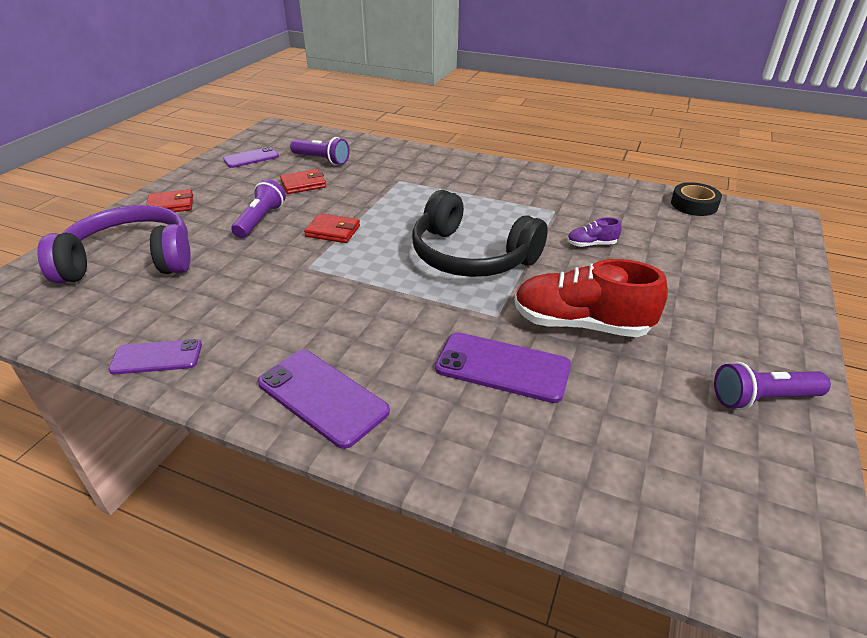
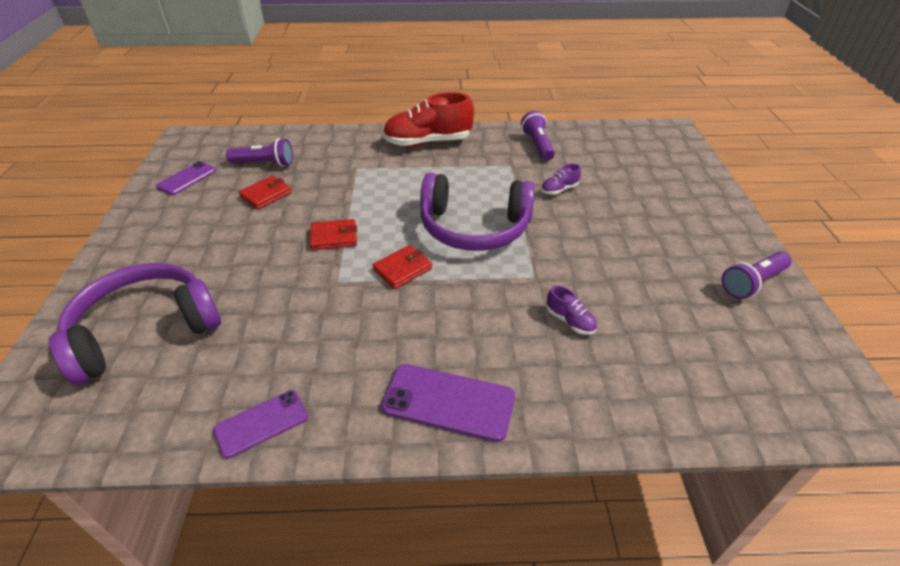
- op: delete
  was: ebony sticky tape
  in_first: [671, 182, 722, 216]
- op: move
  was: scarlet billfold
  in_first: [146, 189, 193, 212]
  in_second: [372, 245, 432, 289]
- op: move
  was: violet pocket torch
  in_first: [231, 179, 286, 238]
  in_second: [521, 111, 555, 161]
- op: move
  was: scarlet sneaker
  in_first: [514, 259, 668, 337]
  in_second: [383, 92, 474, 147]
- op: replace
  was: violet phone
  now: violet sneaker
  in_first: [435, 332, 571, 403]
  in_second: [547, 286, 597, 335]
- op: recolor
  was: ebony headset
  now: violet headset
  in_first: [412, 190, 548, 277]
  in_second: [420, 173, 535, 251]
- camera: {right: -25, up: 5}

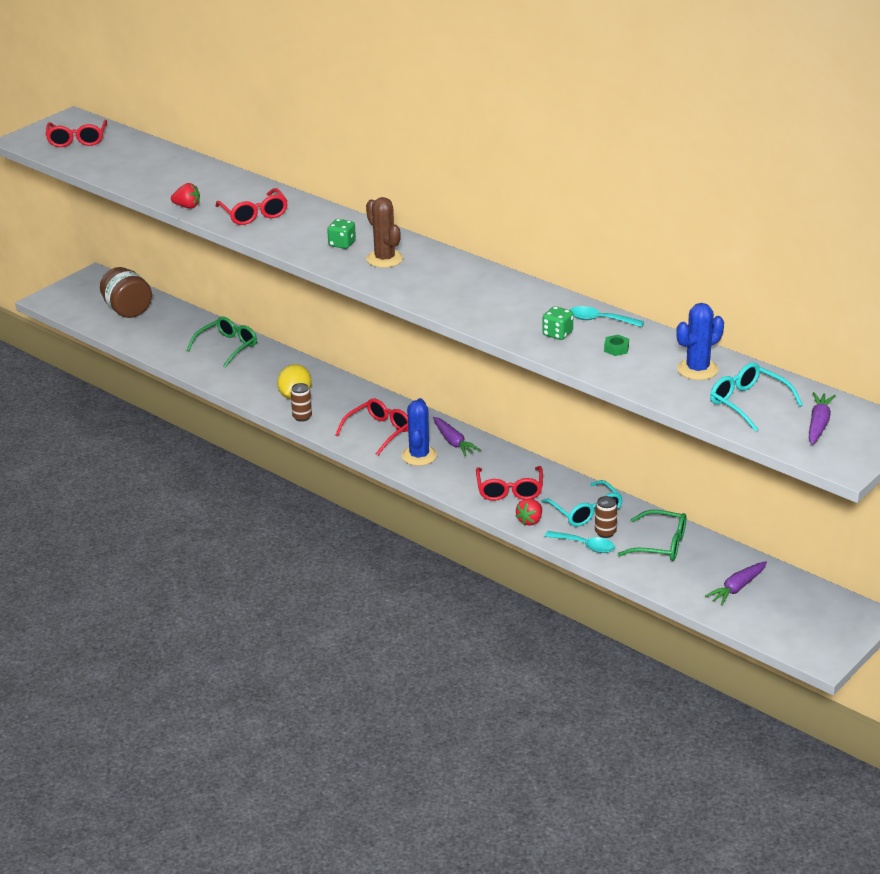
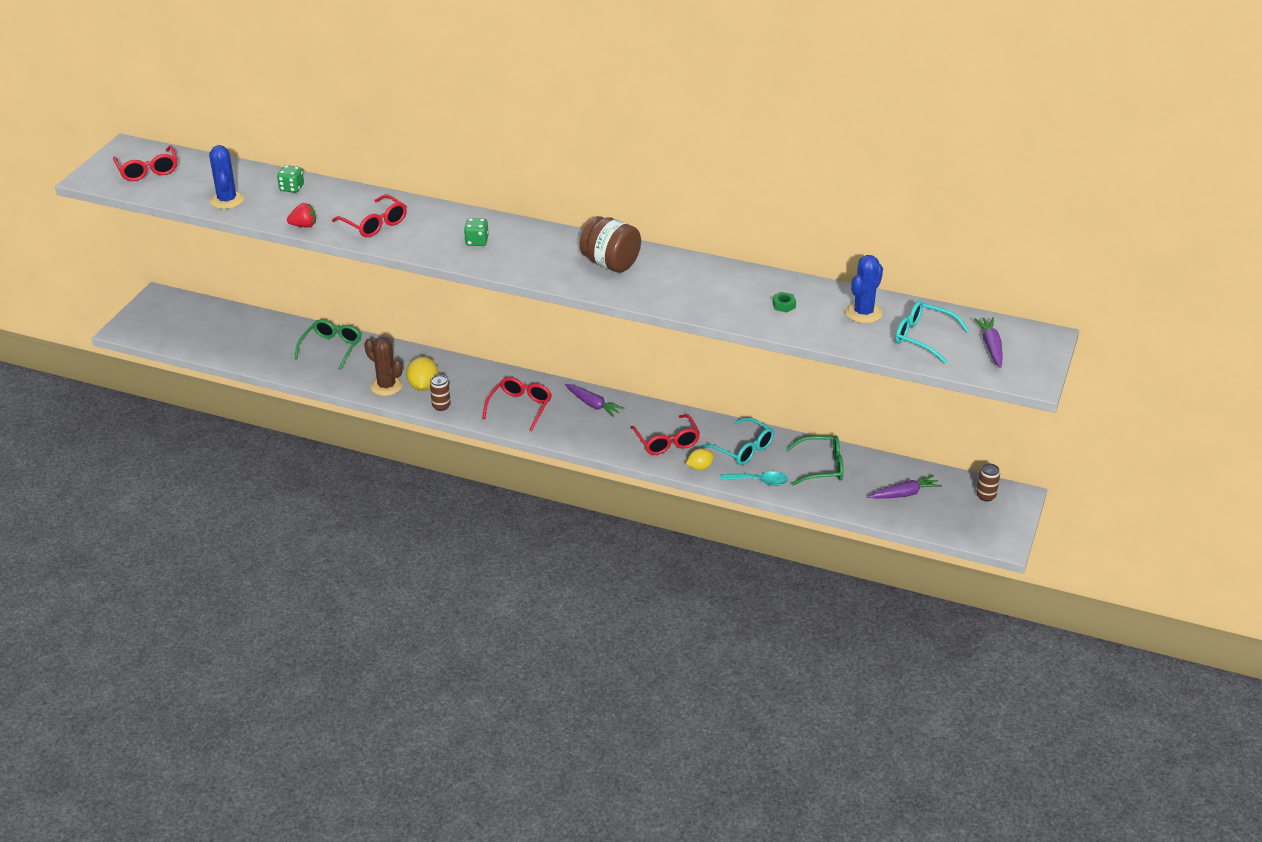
- op: delete
  was: aqua teaspoon
  in_first: [570, 306, 644, 327]
- op: move
  was: russet jam jar
  in_first: [100, 267, 152, 318]
  in_second: [580, 216, 641, 273]
- op: move
  was: russet cactus
  in_first: [366, 197, 403, 268]
  in_second: [364, 337, 403, 396]
- op: move
  was: blue cactus
  in_first: [402, 398, 437, 466]
  in_second: [209, 145, 244, 209]
- op: move
  was: leaf-green game die
  in_first: [542, 306, 573, 340]
  in_second: [277, 165, 304, 193]
- op: move
  was: russet can
  in_first: [595, 496, 617, 538]
  in_second: [976, 463, 1000, 501]
- op: replace
  was: scarlet strawberry
  now: bright yellow citrus fruit
  in_first: [516, 499, 542, 526]
  in_second: [686, 448, 714, 470]
- op: rotate
  was: violet toy carrot
  in_first: [705, 561, 767, 606]
  in_second: [868, 475, 942, 499]
  clockwise: -135
- camera: {right: -20, up: 5}

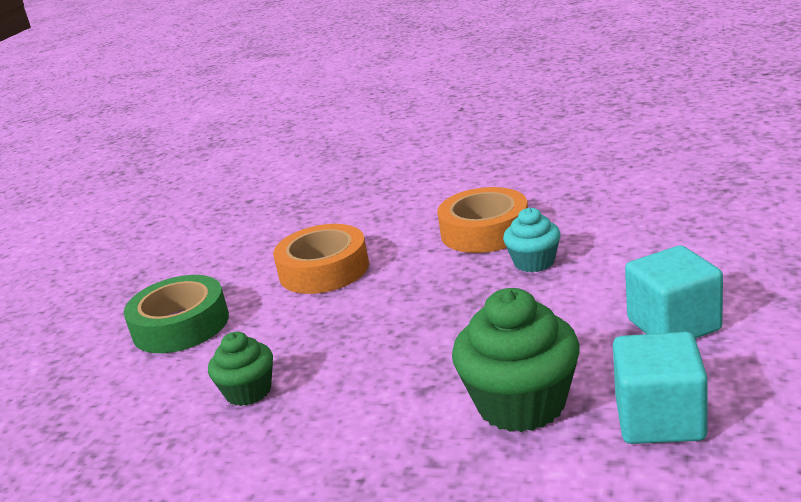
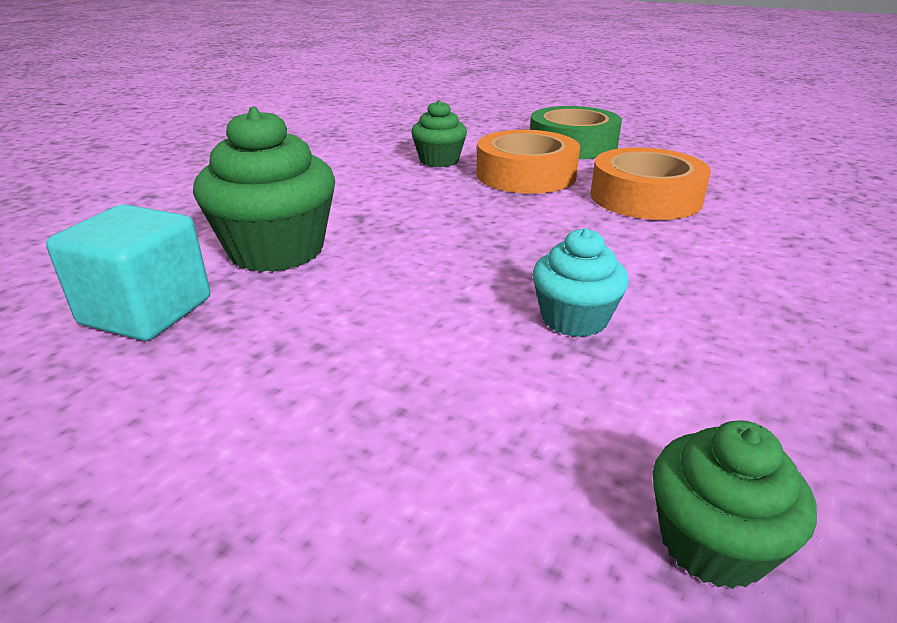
- op: delete
  was: aqua cube
  in_first: [625, 246, 723, 339]
- op: insert
  now: leaf-green muffin
  in_second: [653, 421, 817, 589]
- op: move
  was: bright orange sticky tape
  in_first: [437, 187, 528, 253]
  in_second: [477, 130, 580, 194]
- camera: {right: 100, up: 5}

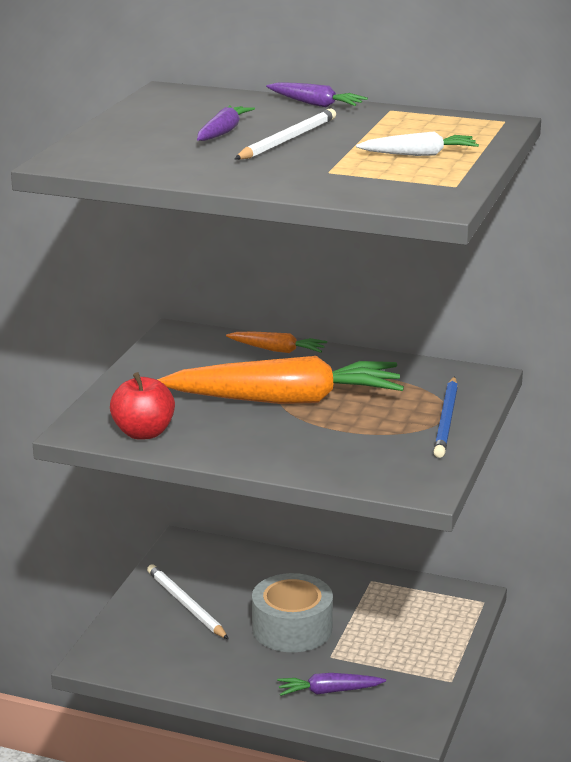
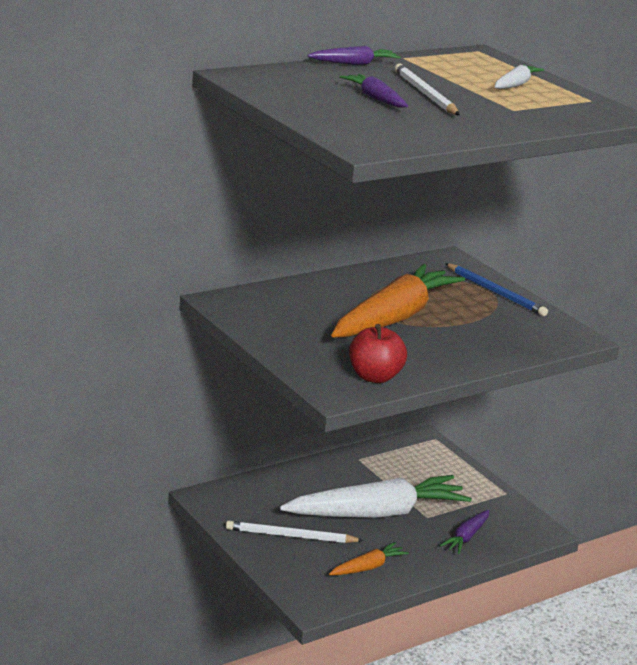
- op: move
  was: bright orange toy carrot
  in_first: [226, 332, 327, 353]
  in_second: [329, 542, 409, 575]
- op: replace
  was: ash-grey sticky tape
  now: snow-white toy carrot
  in_first: [252, 573, 333, 652]
  in_second: [280, 475, 472, 518]
- camera: {right: -55, up: 0}

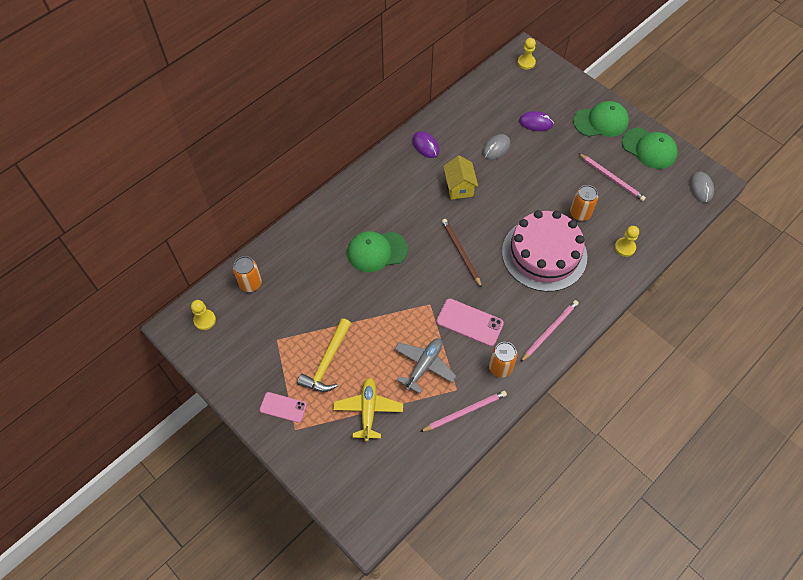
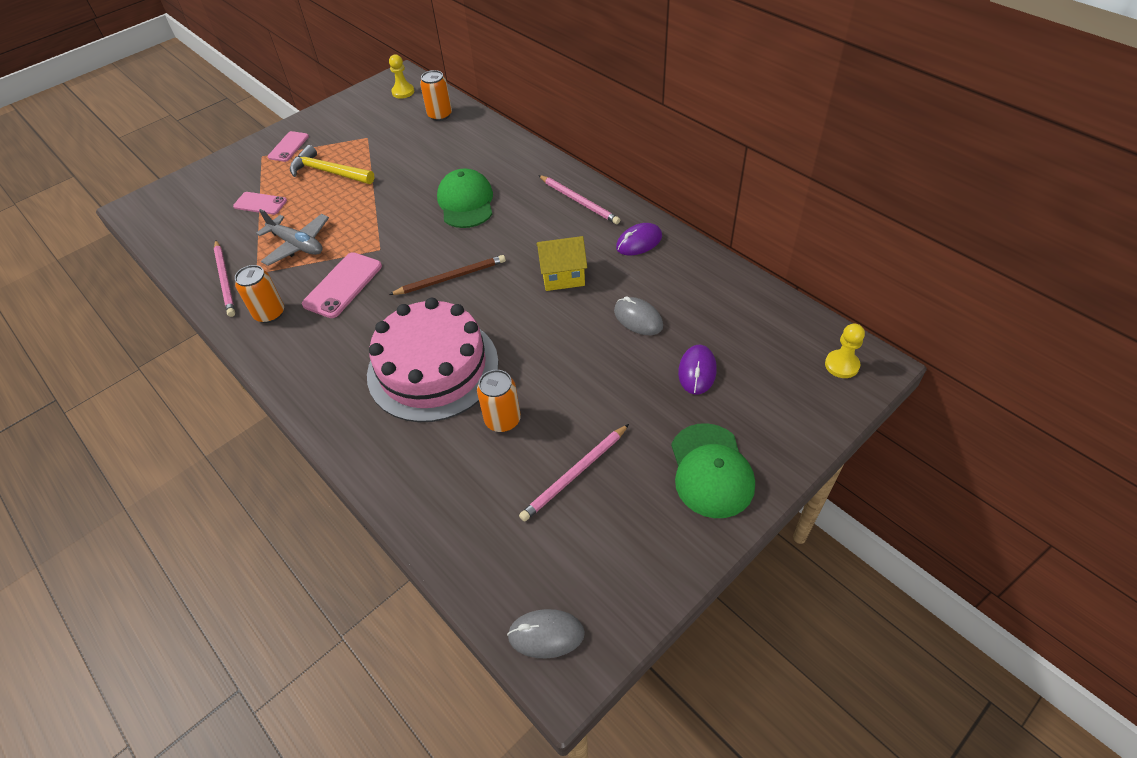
- op: delete
  was: bright yellow chess pawn
  in_first: [615, 226, 639, 257]
- op: delete
  was: leaf-green cap
  in_first: [622, 128, 678, 169]
- op: move
  was: rose-pink pencil
  in_first: [520, 300, 579, 362]
  in_second: [538, 175, 620, 224]
- op: replace
  was: bright yellow toy plane
  now: rose-pink phone
  in_first: [333, 378, 403, 442]
  in_second: [233, 192, 287, 215]
- camera: {right: 95, up: -10}

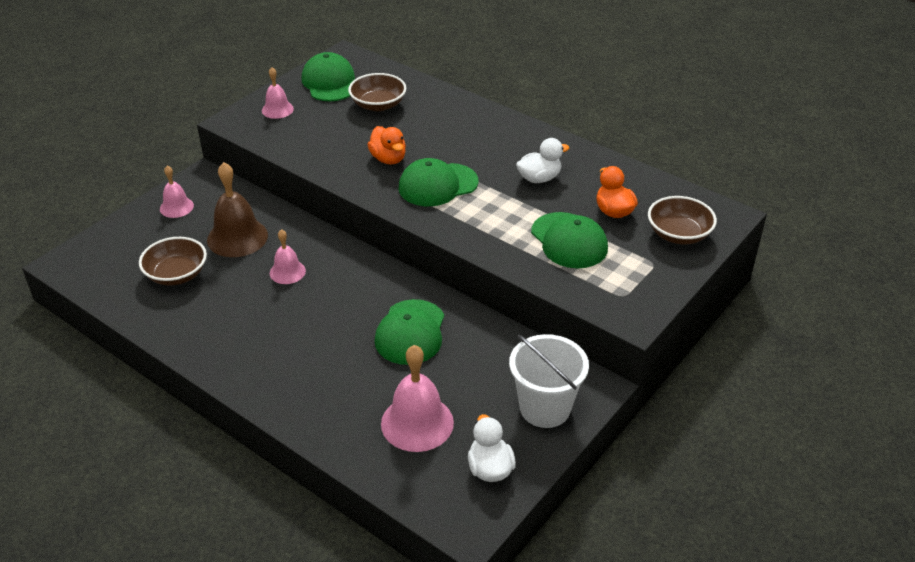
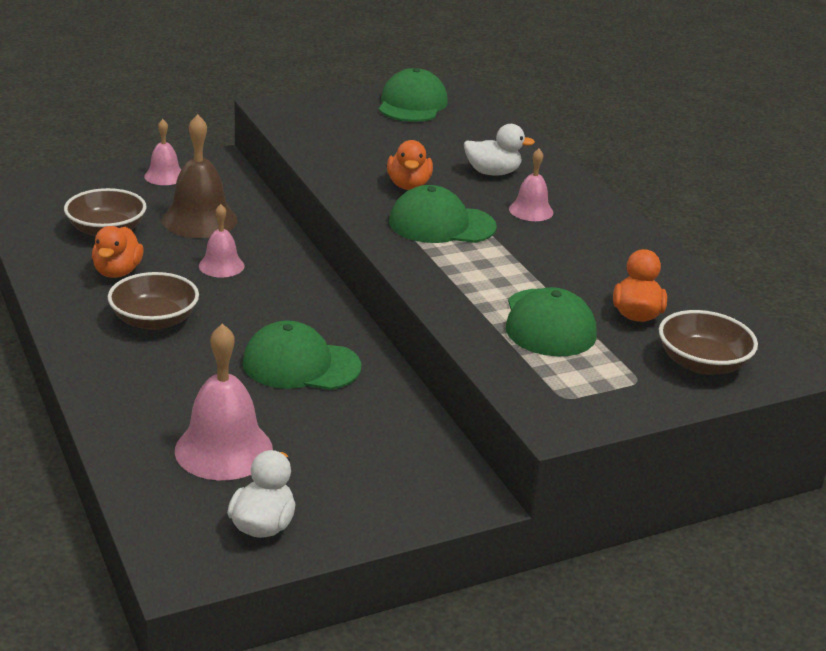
- op: delete
  was: snow-white pail
  in_first: [509, 334, 589, 428]
- op: insert
  now: bright orange duck
  in_second: [92, 226, 144, 278]
- op: move
  was: rose-pink hand bell
  in_first: [262, 67, 294, 119]
  in_second: [509, 149, 553, 221]
- op: move
  was: russet serving bowl
  in_first: [348, 73, 406, 111]
  in_second: [108, 272, 199, 330]
- op: move
  was: snow-white duck
  in_first: [516, 138, 569, 183]
  in_second: [464, 124, 535, 176]
- op: rotate
  was: leaf-green cap
  in_first: [374, 299, 444, 365]
  in_second: [243, 320, 361, 390]
  clockwise: 60
- camera: {right: 25, up: -10}

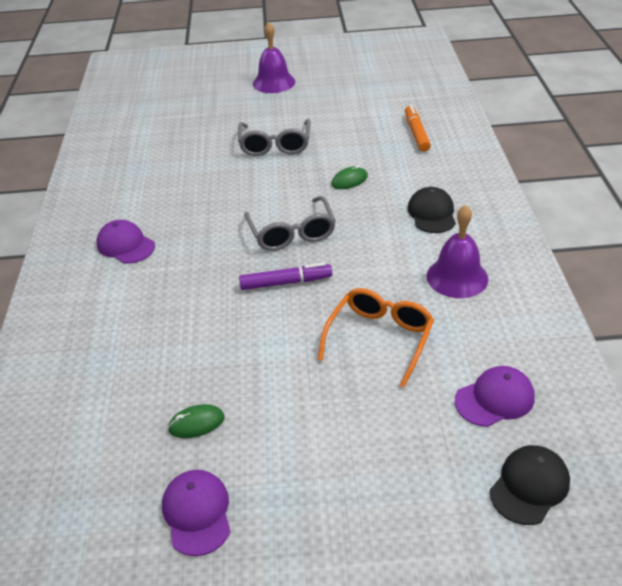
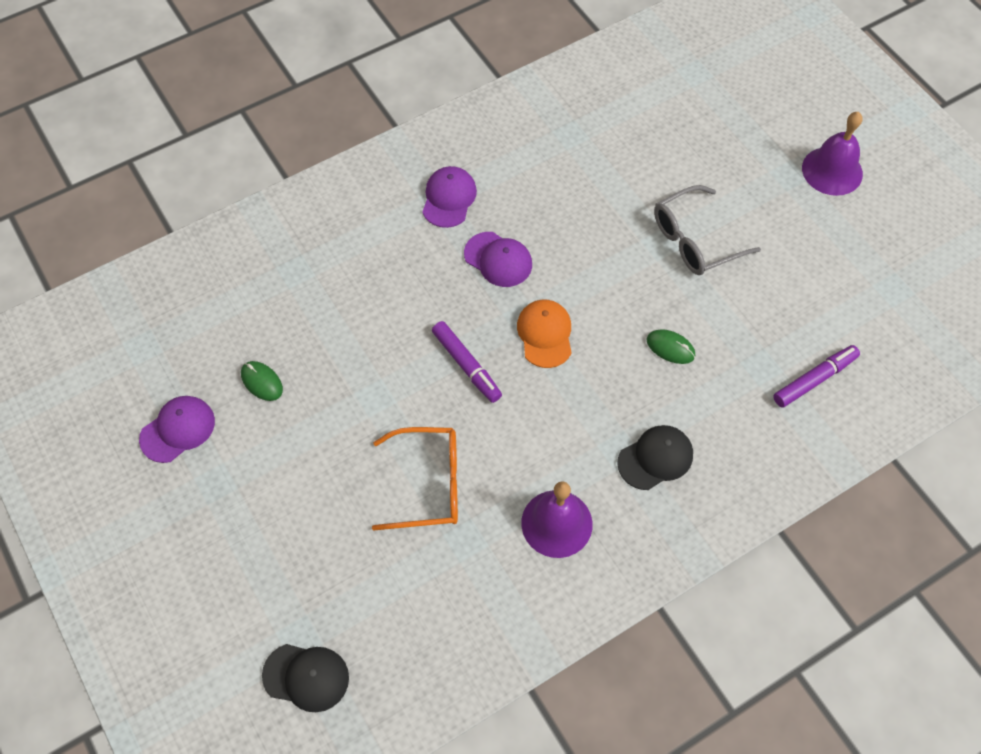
- op: move
  was: violet cap
  in_first: [455, 366, 535, 427]
  in_second: [464, 232, 532, 287]
- op: replace
  was: ash-grey spectacles
  now: bright orange cap
  in_first: [244, 196, 336, 251]
  in_second: [517, 300, 572, 368]
- op: recolor
  was: bright orange felt pen
  now: violet felt pen
  in_first: [405, 105, 431, 152]
  in_second: [773, 345, 860, 408]
- camera: {right: 60, up: 20}

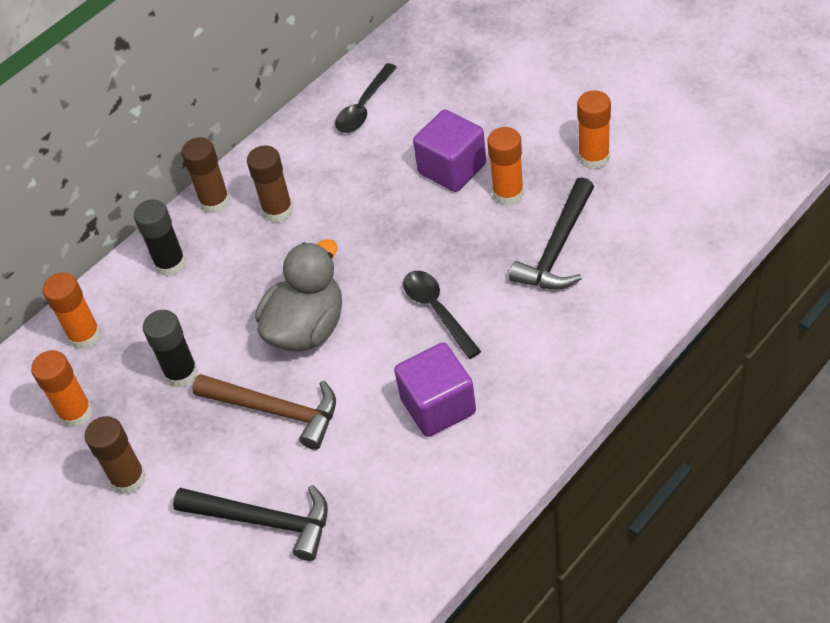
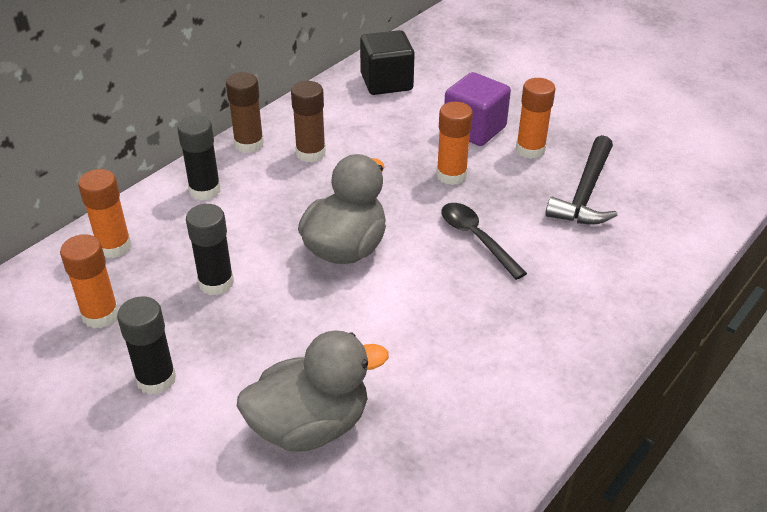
- op: delete
  was: russet carpenter's hammer
  in_first: [192, 374, 336, 450]
- op: delete
  was: violet cube
  in_first: [394, 343, 476, 437]
- op: move
  was: bright orange glue
  in_first: [577, 90, 611, 170]
  in_second: [436, 102, 473, 185]
- op: replace
  was: ebony carpenter's hammer
  now: ash-grey duck
  in_first: [173, 485, 328, 561]
  in_second: [237, 330, 389, 452]
- op: replace
  was: ebony teaspoon
  now: ebony cube
  in_first: [335, 63, 397, 133]
  in_second: [360, 30, 415, 95]
- op: recolor
  was: russet glue
  now: ebony glue
  in_first: [85, 416, 146, 494]
  in_second: [117, 296, 176, 395]
- camera: {right: -10, up: -10}

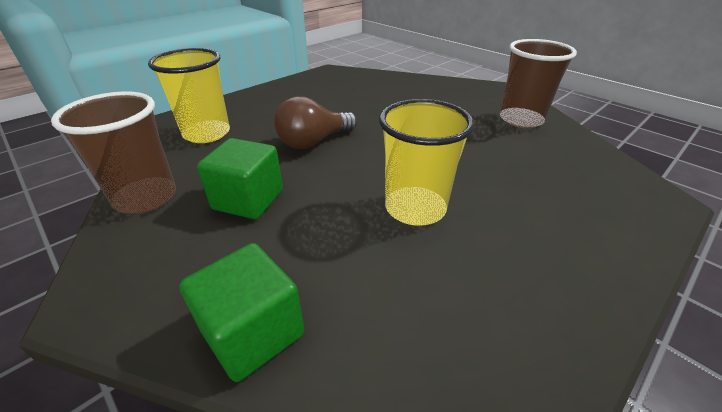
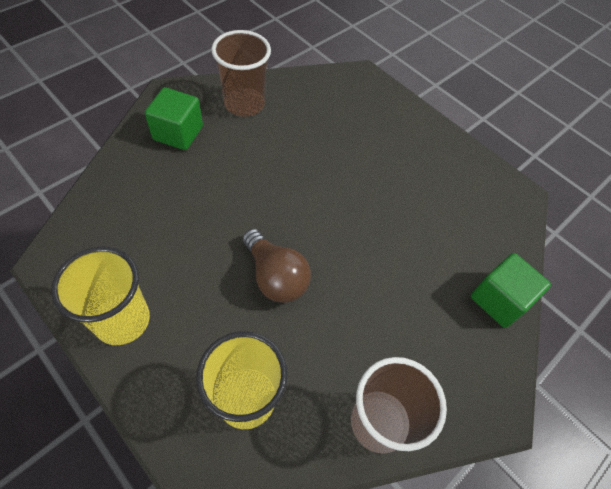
- op: move
  was: leaf-green cube
  in_first: [197, 138, 283, 219]
  in_second: [145, 87, 203, 150]
- op: move
  was: bright yellow beaker
  in_first: [379, 99, 475, 226]
  in_second: [51, 246, 150, 345]
- camera: {right: -95, up: 20}

